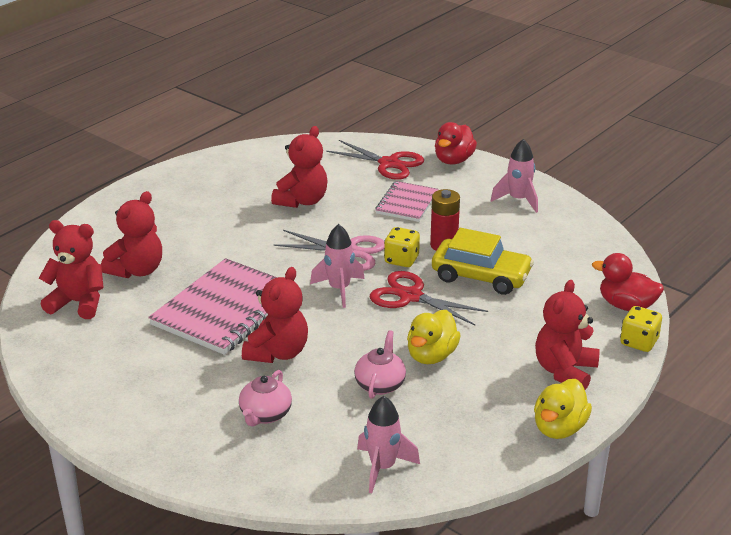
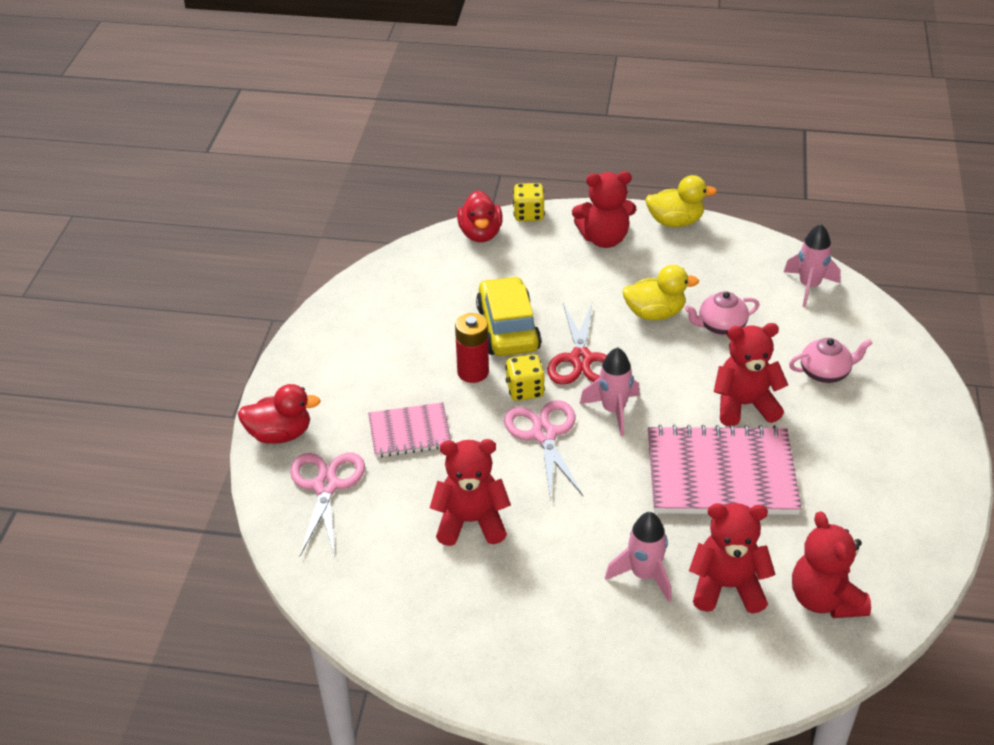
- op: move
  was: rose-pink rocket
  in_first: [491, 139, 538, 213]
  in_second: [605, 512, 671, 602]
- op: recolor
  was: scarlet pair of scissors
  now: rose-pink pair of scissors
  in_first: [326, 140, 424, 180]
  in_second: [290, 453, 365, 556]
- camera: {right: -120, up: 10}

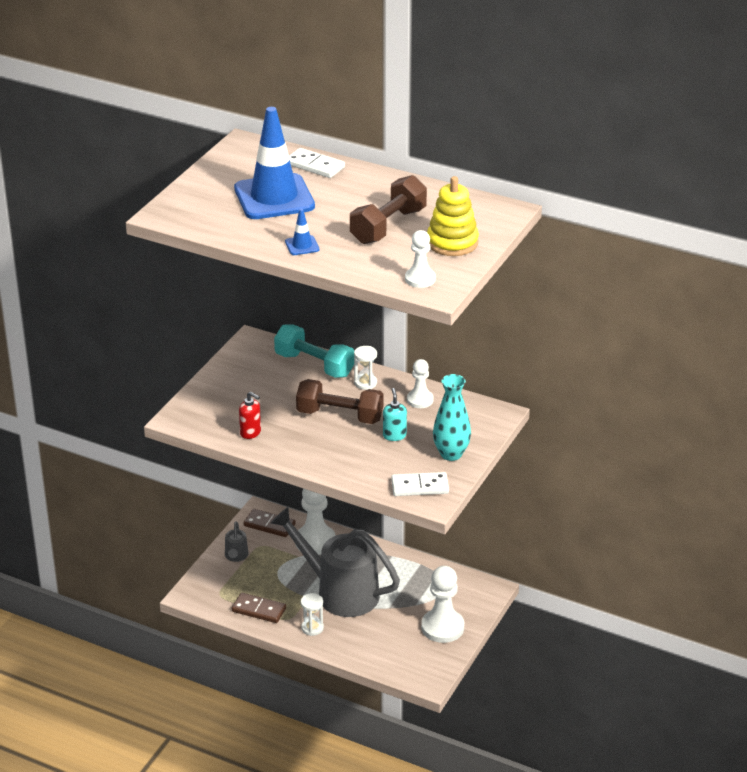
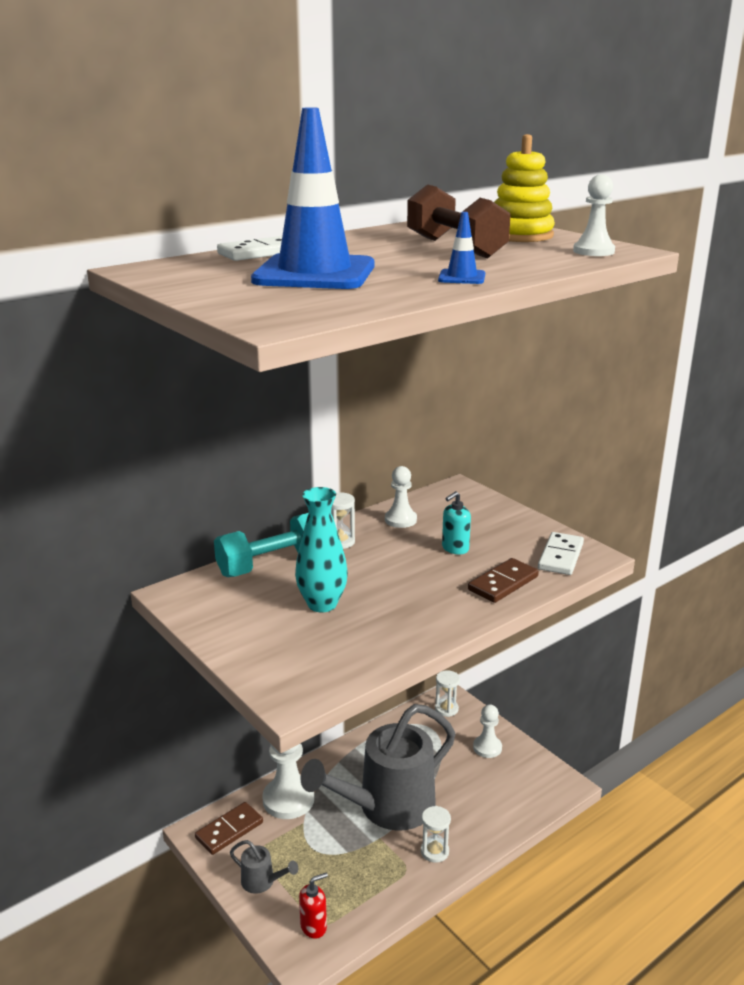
- op: delete
  was: russet dumbbell
  in_first: [296, 379, 384, 424]
- op: insert
  now: snow-white sandglass
  in_second: [435, 670, 460, 717]
- op: move
  was: russet domino
  in_first: [232, 593, 286, 623]
  in_second: [468, 558, 539, 603]
- op: move
  was: scarlet soap dispenser
  in_first: [239, 392, 261, 439]
  in_second: [299, 873, 328, 939]
- op: move
  was: aqua vase
  in_first: [433, 374, 471, 461]
  in_second: [295, 487, 348, 612]
- op: rotate
  was: aqua soap dispenser
  in_first: [383, 388, 407, 441]
  in_second: [442, 491, 471, 554]
  clockwise: -60
- op: resize
  was: snow-white chess pawn
  in_first: [421, 566, 464, 643]
  in_second: [473, 704, 502, 758]
  ratio: 0.6
- camera: {right: -65, up: -10}

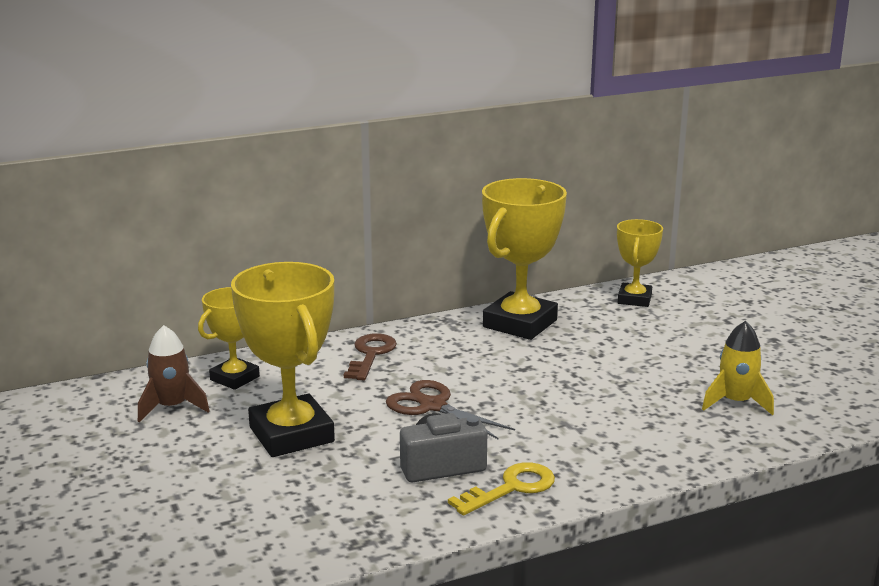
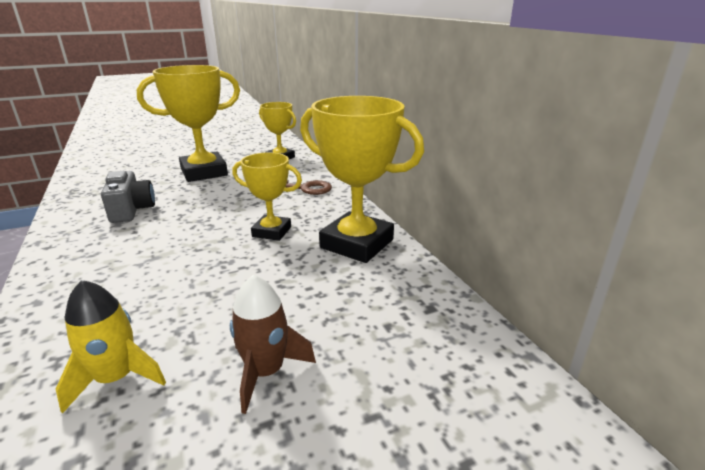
- op: delete
  was: russet pair of scissors
  in_first: [386, 380, 515, 440]
- op: delete
  was: bright yellow door key
  in_first: [448, 462, 555, 516]
- op: move
  was: russet rocket
  in_first: [138, 325, 210, 423]
  in_second: [230, 275, 316, 414]
- op: move
  was: bright yellow prize cup
  in_first: [617, 219, 663, 307]
  in_second: [232, 152, 302, 241]
- camera: {right: 90, up: 5}

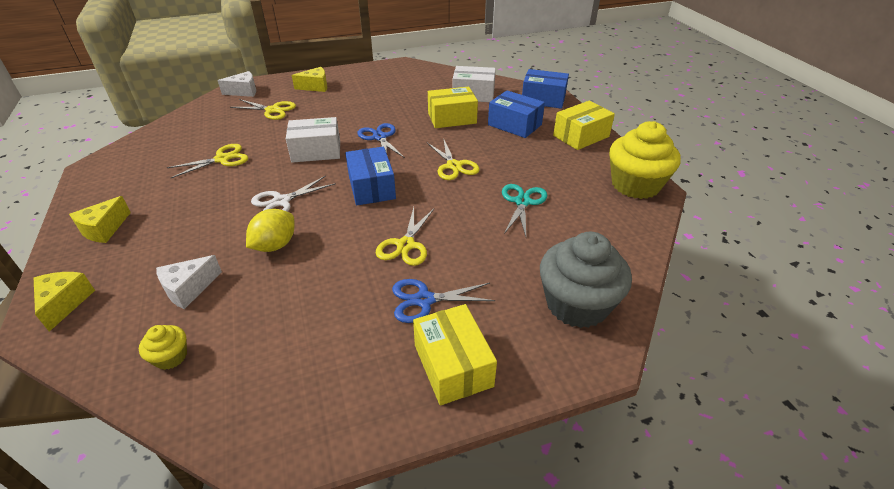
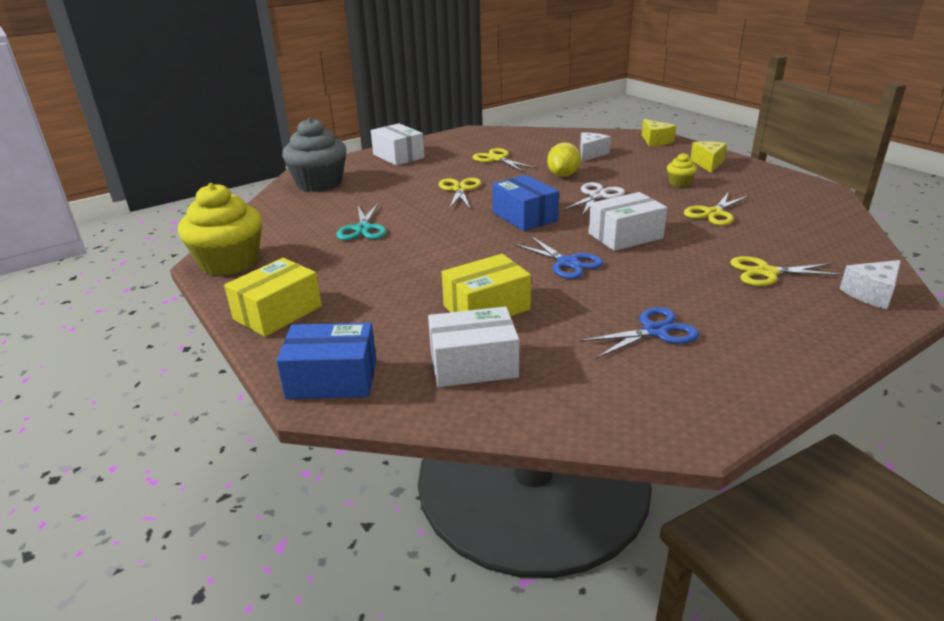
- op: delete
  was: bright yellow piece of cheese
  in_first: [292, 67, 327, 92]
- op: delete
  was: blue box
  in_first: [488, 90, 545, 138]
- op: move
  was: bright yellow muffin
  in_first: [139, 325, 187, 370]
  in_second: [667, 153, 697, 187]
- op: move
  was: blue pair of scissors
  in_first: [392, 279, 495, 323]
  in_second: [579, 307, 699, 359]
- op: move
  was: bright yellow pair of scissors
  in_first: [427, 138, 480, 180]
  in_second: [472, 148, 537, 172]
- op: recolor
  was: bright yellow box
  now: snow-white box
  in_first: [413, 304, 497, 405]
  in_second: [371, 123, 425, 166]
- camera: {right: 165, up: -10}

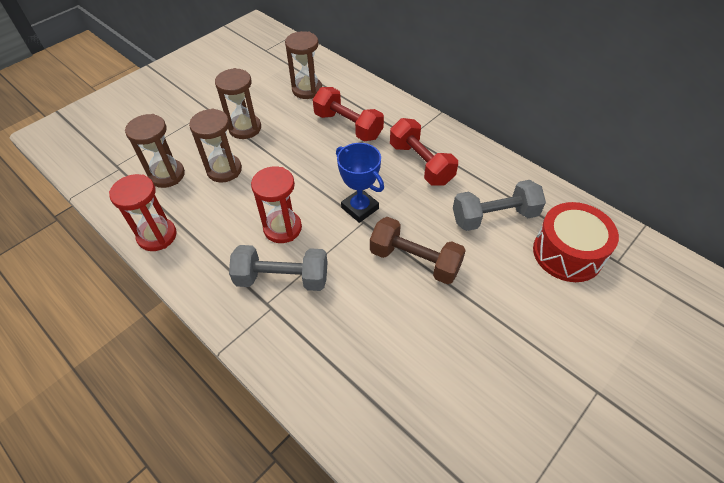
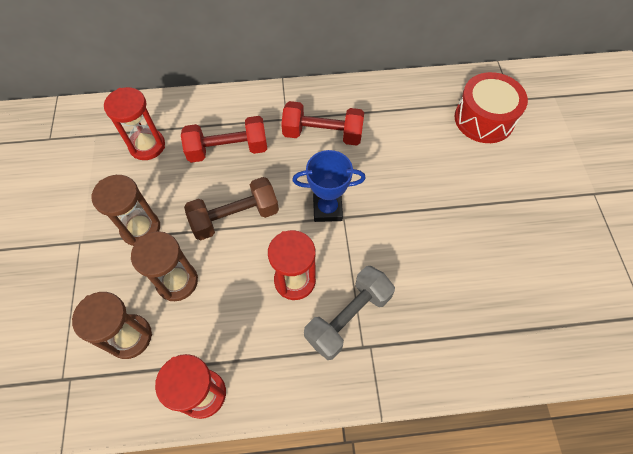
- op: delete
  was: ash-grey dumbbell
  in_first: [453, 180, 546, 231]
- op: move
  was: russet dumbbell
  in_first: [370, 217, 466, 284]
  in_second: [184, 177, 279, 240]
- op: recolor
  was: russet sandglass
  now: scarlet sandglass
  in_first: [285, 31, 322, 99]
  in_second: [104, 87, 165, 160]
- camera: {right: -50, up: 10}

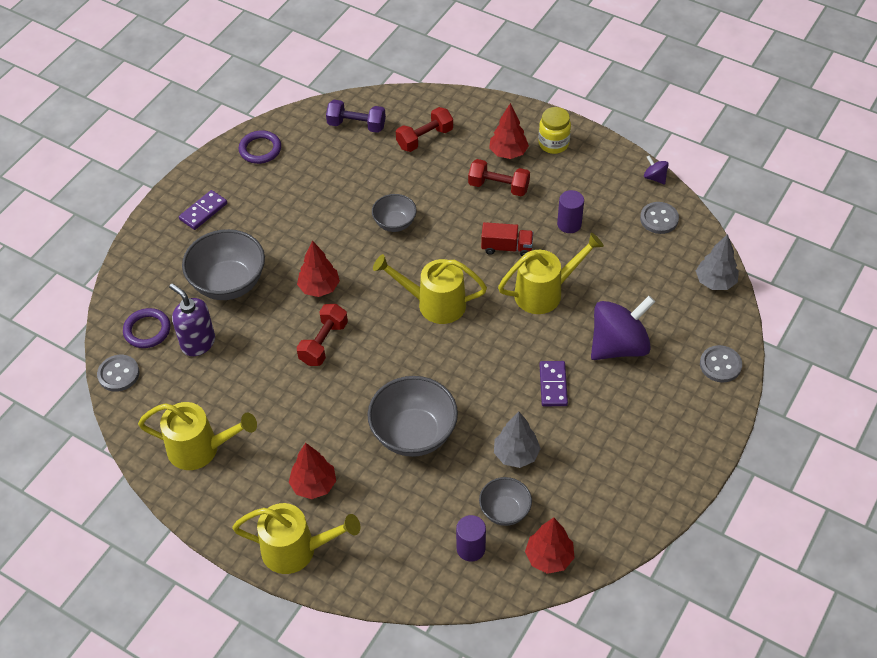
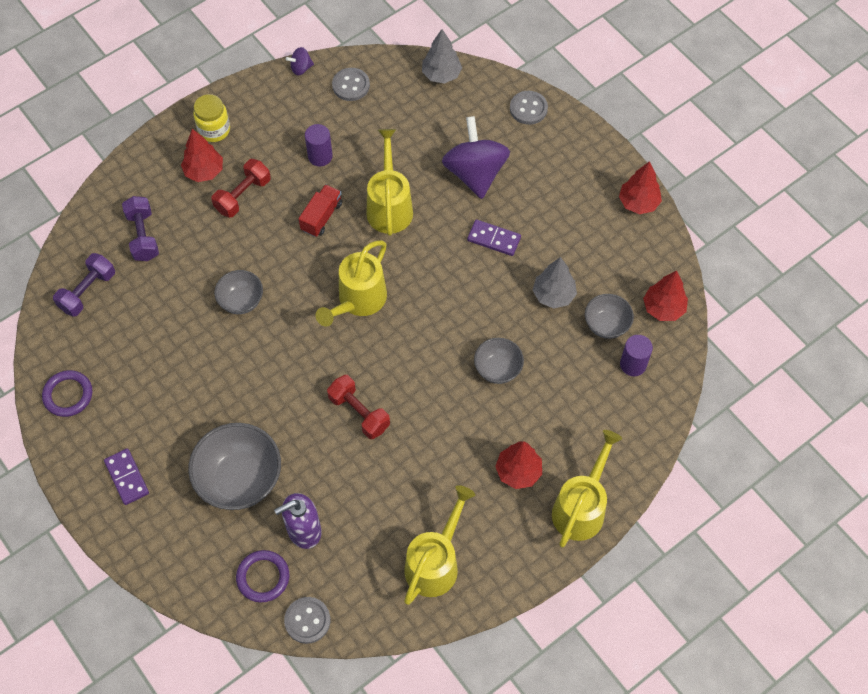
- op: move
  was: scarlet toy tree
  in_first: [297, 241, 340, 297]
  in_second: [619, 161, 662, 214]
- op: recolor
  was: scarlet dumbbell
  now: violet dumbbell
  in_first: [396, 107, 453, 152]
  in_second: [122, 196, 159, 261]
- op: resize
  was: ash-grey serving bowl
  in_first: [367, 376, 458, 457]
  in_second: [474, 338, 524, 384]
  ratio: 0.57
- camera: {right: -70, up: 10}

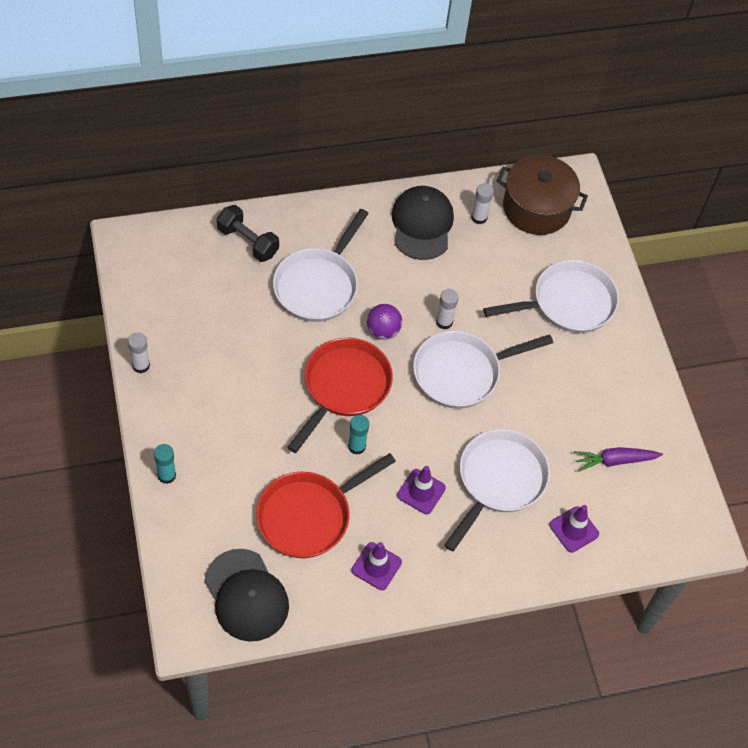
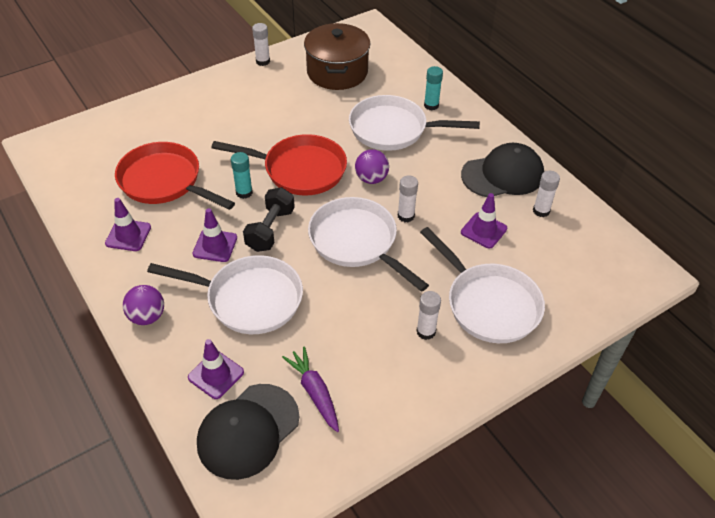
- op: insert
  now: violet ball
  in_second: [123, 285, 164, 325]
- op: insert
  now: snow-white glue
  in_second: [416, 291, 441, 340]
- op: insert
  now: violet traffic cone
  in_second: [461, 193, 507, 248]
- op: move
  was: aqua glue
  in_first: [154, 444, 176, 484]
  in_second: [424, 66, 443, 111]
- op: move
  was: ebony cap
  in_first: [204, 549, 289, 642]
  in_second: [197, 384, 299, 480]
- op: move
  was: ebony dumbbell
  in_first: [217, 205, 279, 262]
  in_second: [243, 187, 295, 252]
- op: move
  was: russet stockpot
  in_first: [497, 155, 588, 235]
  in_second: [304, 23, 370, 90]
- camera: {right: 75, up: -10}

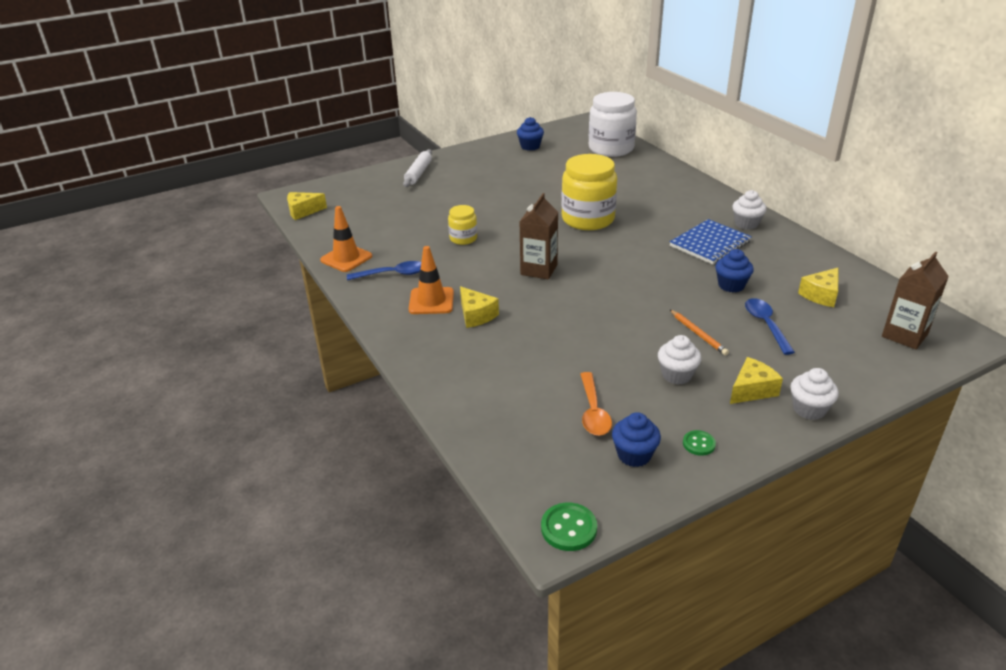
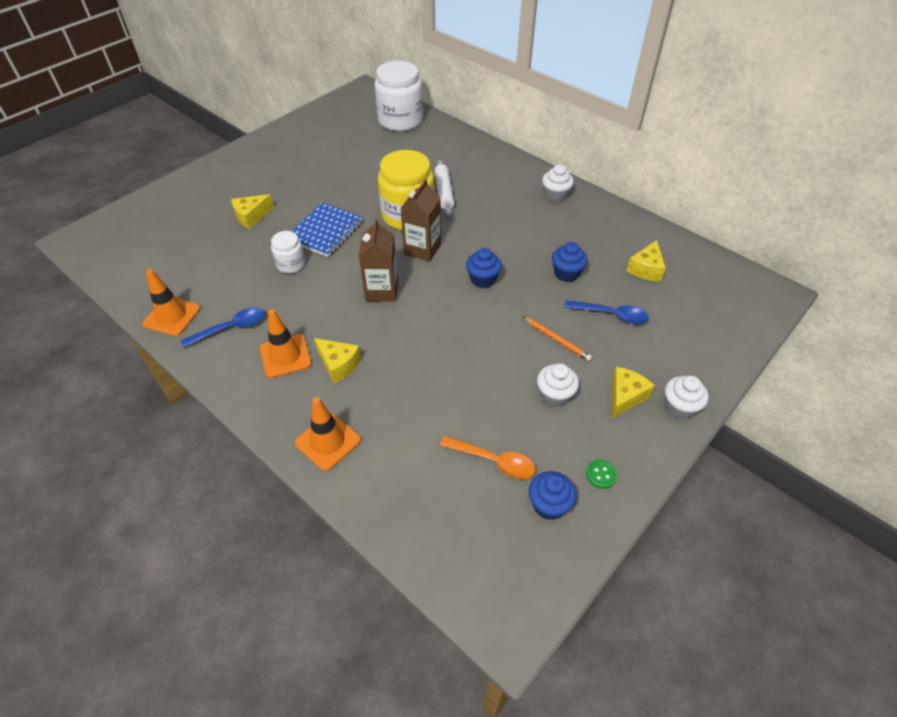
- op: delete
  was: leaf-green sewing button
  in_first: [541, 503, 597, 551]
- op: insert
  now: bright orange traffic cone
  in_second: [295, 397, 361, 471]
- op: move
  was: bright yellow piece of cheese
  in_first: [287, 192, 327, 220]
  in_second: [231, 194, 274, 229]
- op: move
  was: snow-white rolling pin
  in_first: [403, 149, 432, 187]
  in_second: [434, 159, 454, 216]
- op: move
  was: blue muffin
  in_first: [517, 117, 544, 151]
  in_second: [466, 248, 502, 288]
- op: move
  was: blue exercise book
  in_first: [670, 219, 752, 264]
  in_second: [292, 202, 363, 257]
- op: move
  was: russet juice carton
  in_first: [882, 251, 949, 349]
  in_second: [400, 179, 441, 262]
- op: recolor
  was: bright yellow jam jar
  now: snow-white jam jar
  in_first: [448, 205, 477, 245]
  in_second: [271, 231, 305, 273]
- op: rotate
  was: bright orange teaspoon
  in_first: [580, 372, 612, 436]
  in_second: [440, 436, 536, 480]
  clockwise: -45
- op: rotate
  was: blue teaspoon
  in_first: [745, 298, 795, 355]
  in_second: [564, 300, 649, 324]
  clockwise: 135
- camera: {right: -20, up: 15}

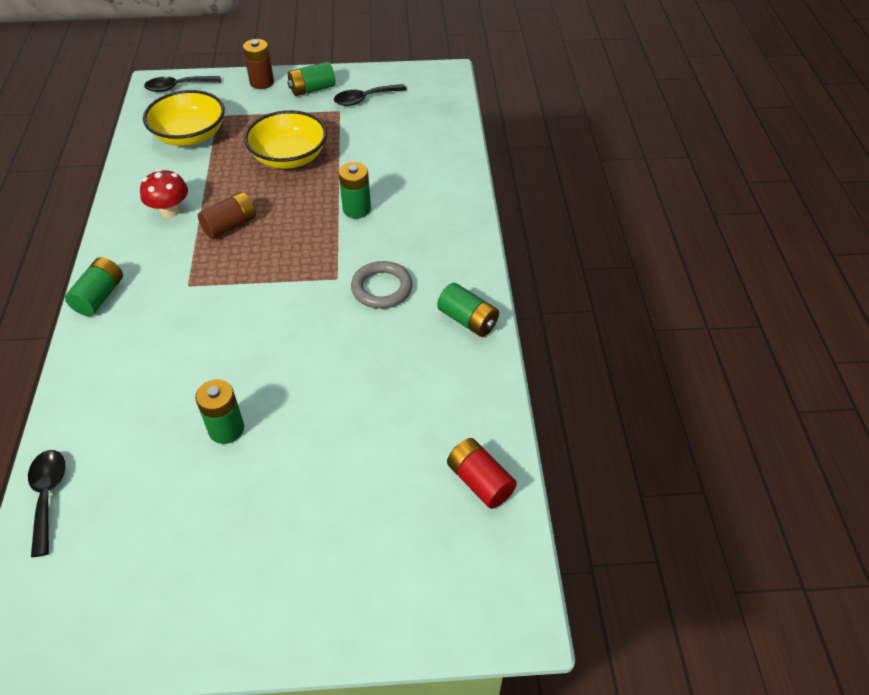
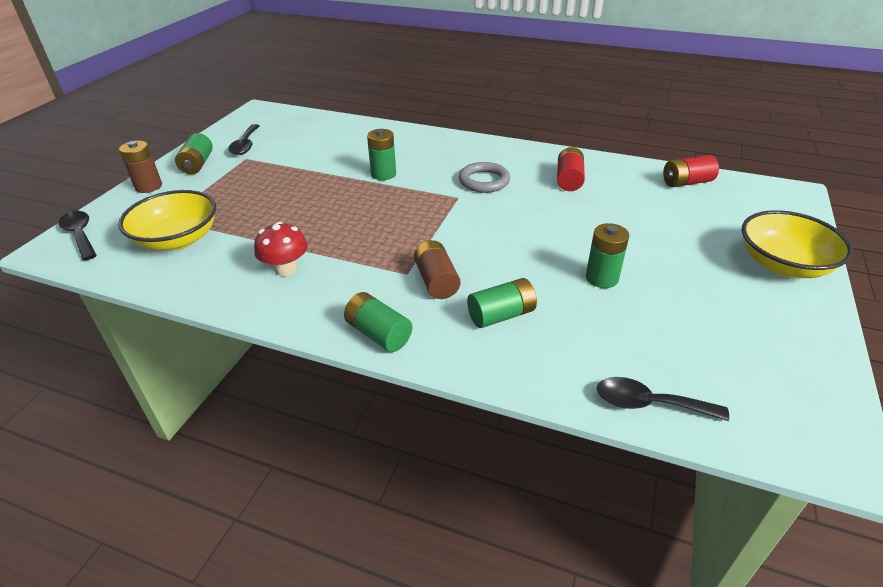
- op: insert
  now: scarlet power cell
  in_second: [557, 147, 585, 191]
- op: move
  was: russet power cell
  in_first: [198, 192, 256, 239]
  in_second: [414, 240, 460, 299]
- op: move
  was: bright yellow serving bowl
  in_first: [244, 110, 327, 169]
  in_second: [742, 210, 853, 278]
- op: move
  was: leaf-green power cell
  in_first: [437, 283, 499, 337]
  in_second: [467, 278, 537, 328]
- op: rotate
  was: ebony teaspoon
  in_first: [144, 76, 221, 92]
  in_second: [59, 211, 97, 261]
  clockwise: 135
- camera: {right: -65, up: -10}

